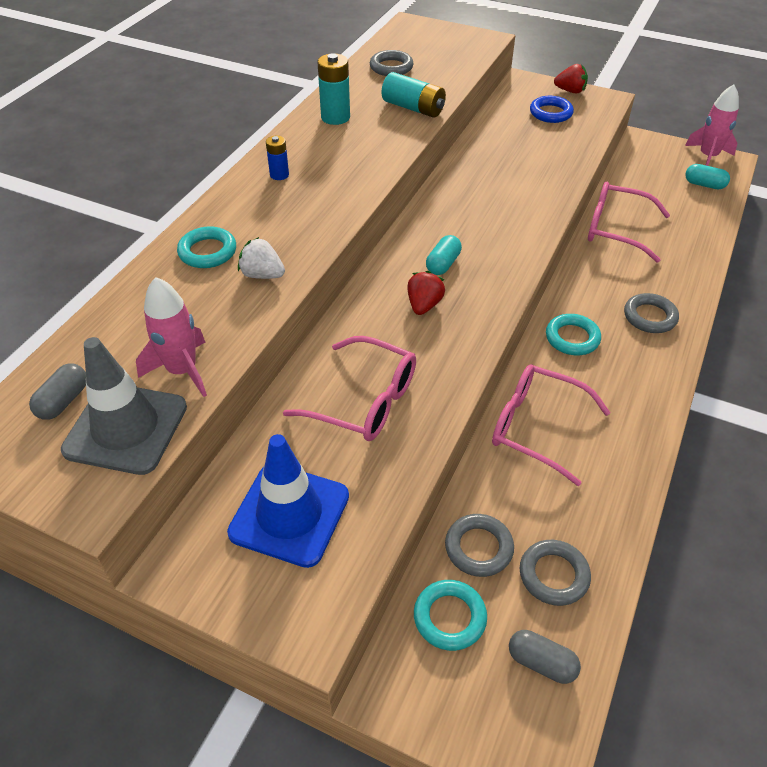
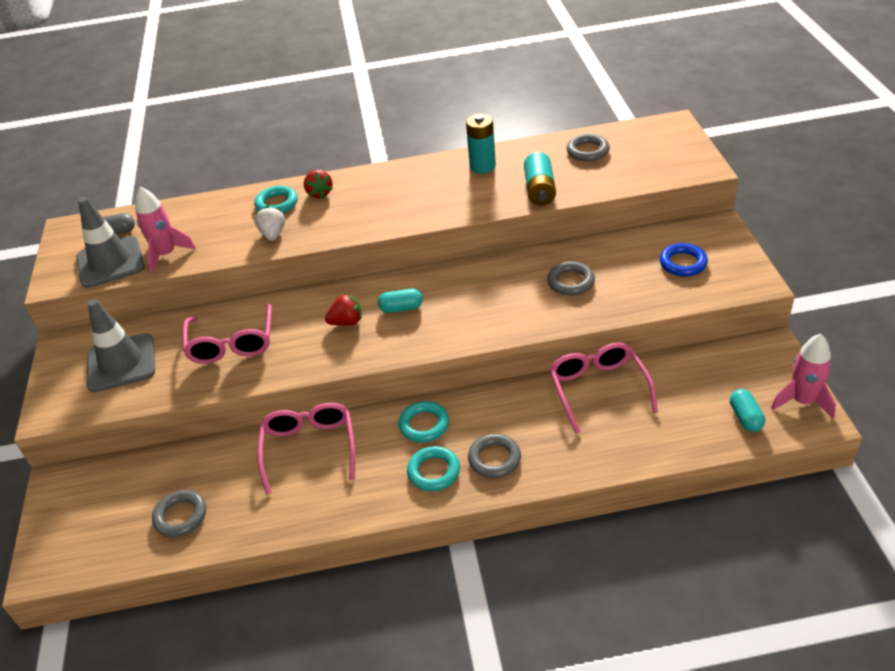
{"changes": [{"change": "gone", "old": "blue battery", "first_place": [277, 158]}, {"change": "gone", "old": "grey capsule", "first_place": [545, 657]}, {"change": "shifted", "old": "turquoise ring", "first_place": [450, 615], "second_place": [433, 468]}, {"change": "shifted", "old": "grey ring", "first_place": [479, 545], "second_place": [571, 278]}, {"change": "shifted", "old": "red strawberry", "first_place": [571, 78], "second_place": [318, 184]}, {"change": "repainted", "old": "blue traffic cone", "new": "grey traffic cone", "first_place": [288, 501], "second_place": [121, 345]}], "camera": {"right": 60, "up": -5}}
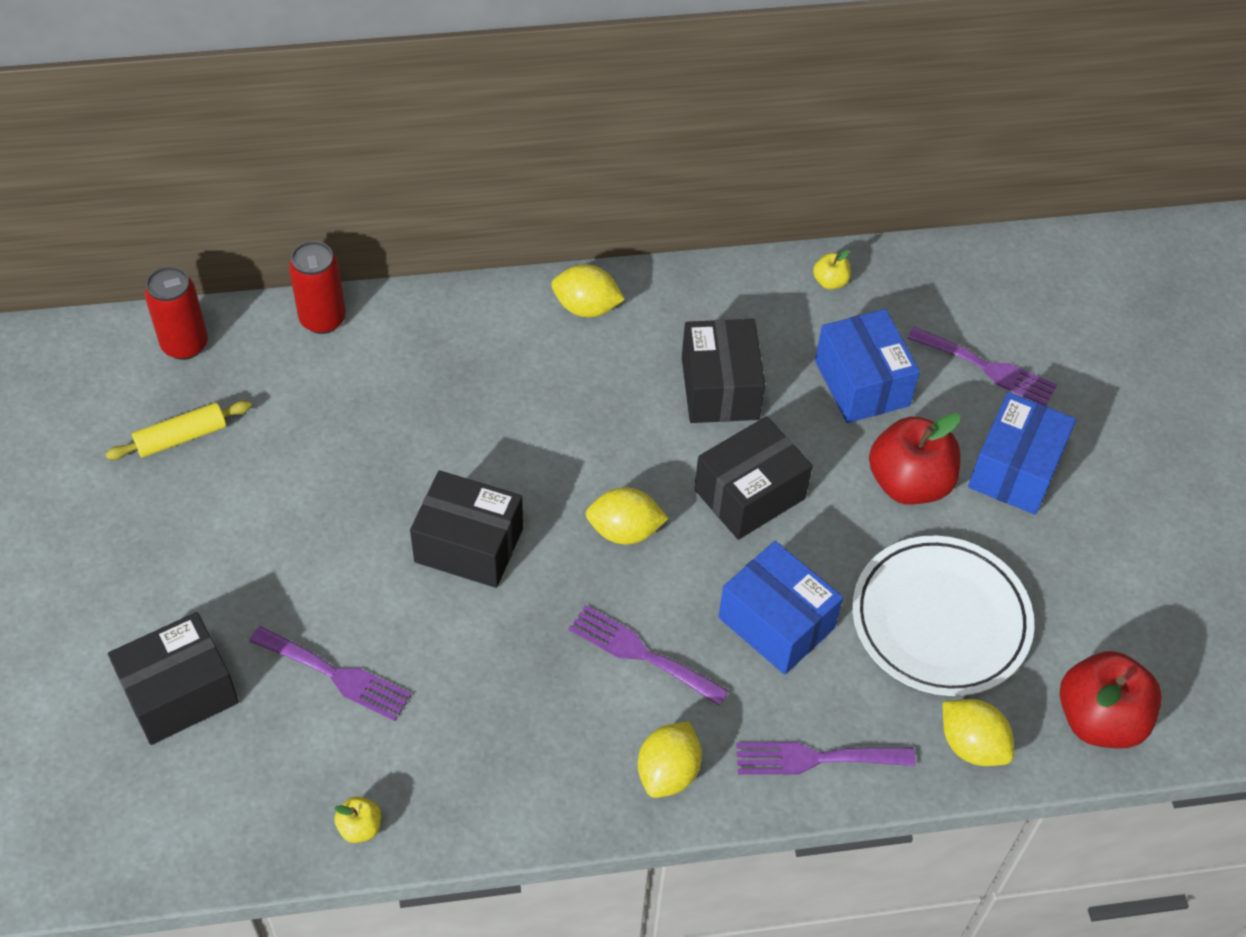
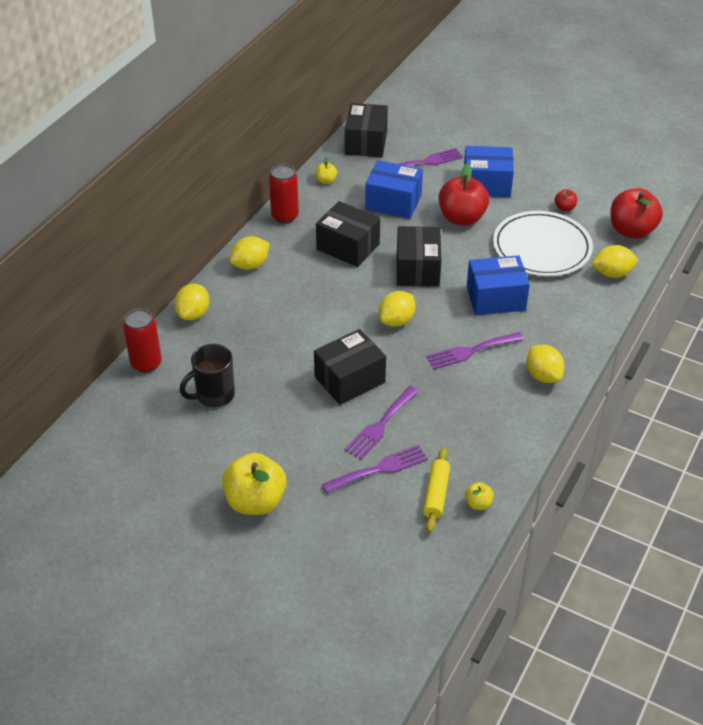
{"changes": [{"change": "new", "new": "yellow lemon", "second_place": [191, 302]}, {"change": "new", "new": "black mug", "second_place": [207, 375]}, {"change": "new", "new": "yellow apple", "second_place": [254, 484]}, {"change": "new", "new": "red apple", "second_place": [565, 200]}, {"change": "shifted", "old": "yellow rolling pin", "first_place": [178, 430], "second_place": [436, 490]}, {"change": "shifted", "old": "black box", "first_place": [173, 678], "second_place": [366, 130]}, {"change": "shifted", "old": "red can", "first_place": [176, 313], "second_place": [284, 194]}, {"change": "shifted", "old": "purple fork", "first_place": [826, 758], "second_place": [382, 422]}, {"change": "rotated", "old": "blue box", "first_place": [1022, 453], "second_place": [489, 171], "degrees": -60}], "camera": {"right": -50, "up": -10}}
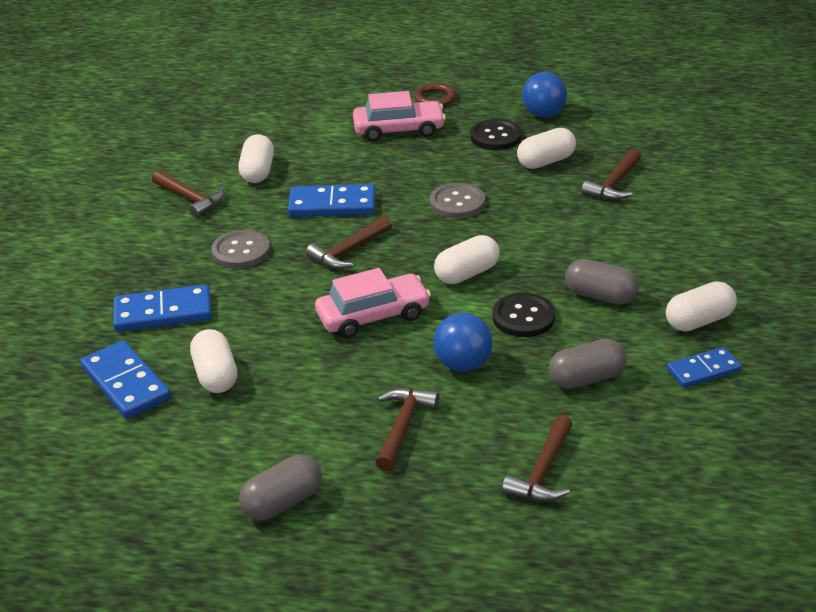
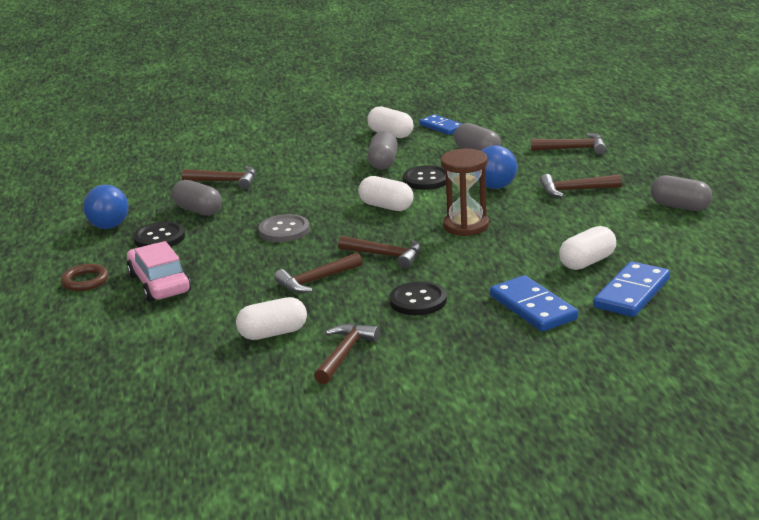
{"changes": [{"change": "swapped", "old": "blue domino", "new": "brown hammer", "first_place": [332, 200], "second_place": [318, 273]}, {"change": "swapped", "old": "pink car", "new": "brown hourglass", "first_place": [373, 303], "second_place": [465, 192]}, {"change": "repainted", "old": "grey button", "new": "black button", "first_place": [240, 249], "second_place": [418, 298]}, {"change": "repainted", "old": "white capsule", "new": "grey capsule", "first_place": [546, 148], "second_place": [197, 198]}], "camera": {"right": -110, "up": -10}}
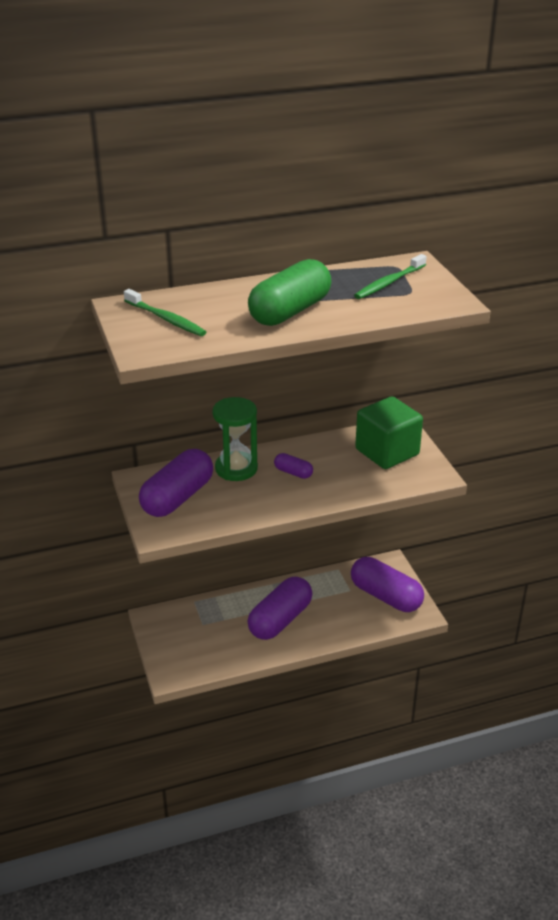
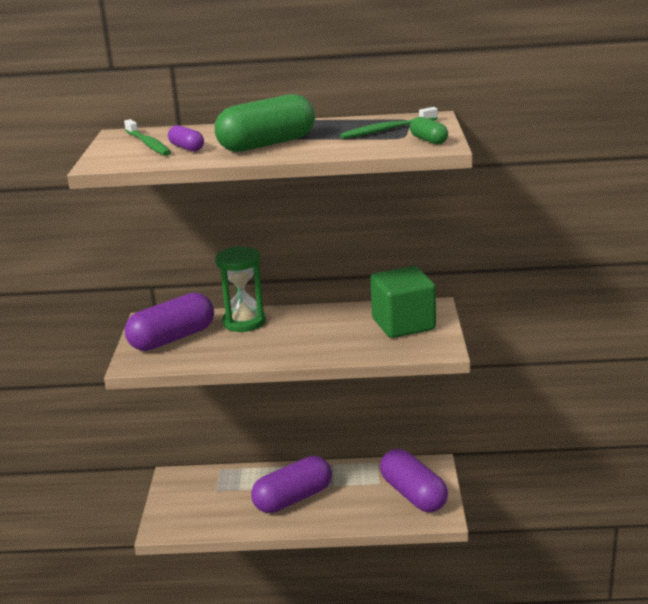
{"changes": [{"change": "new", "new": "green capsule", "second_place": [429, 130]}, {"change": "shifted", "old": "purple capsule", "first_place": [293, 466], "second_place": [186, 138]}], "camera": {"right": 20, "up": -10}}
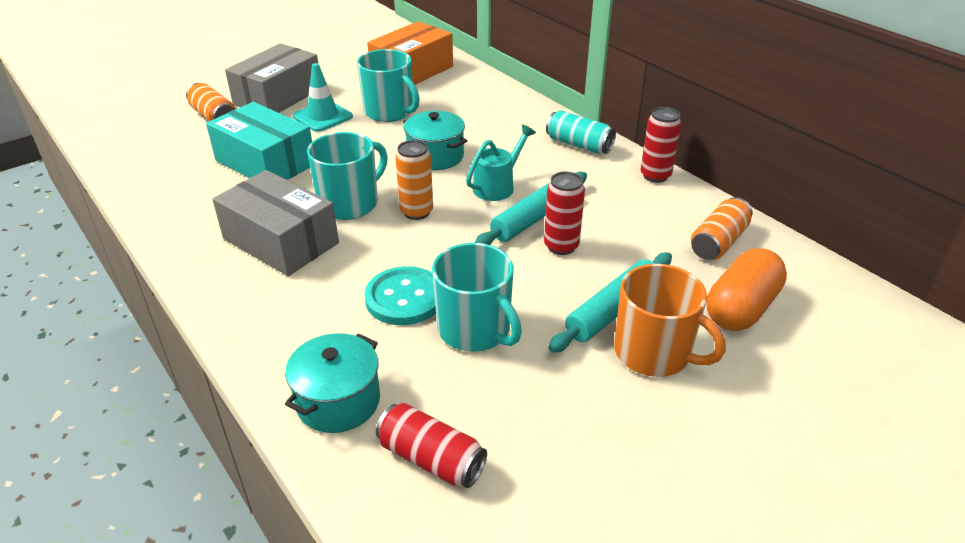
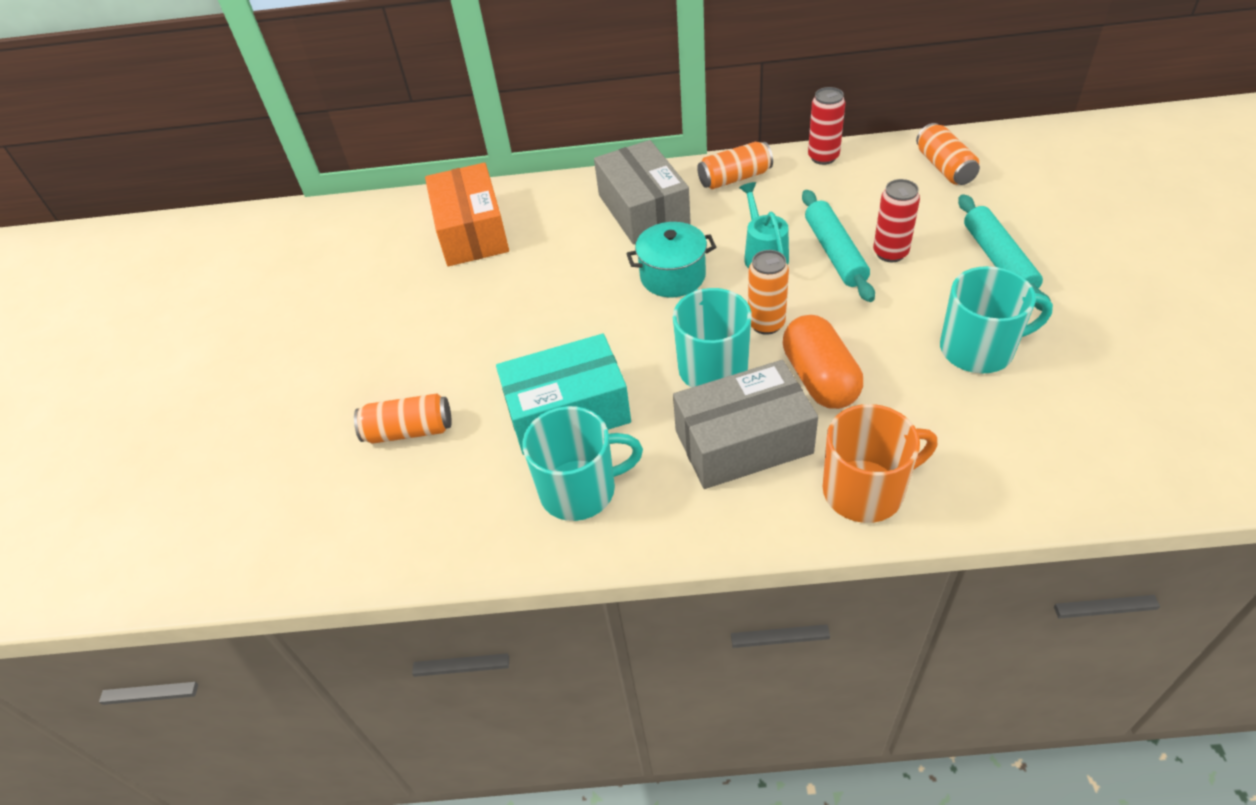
{"changes": [{"change": "gone", "old": "turquoise pot", "first_place": [332, 383]}, {"change": "gone", "old": "turquoise traffic cone", "first_place": [323, 97]}, {"change": "gone", "old": "turquoise button", "first_place": [400, 295]}, {"change": "gone", "old": "red can", "first_place": [431, 445]}, {"change": "shifted", "old": "grey box", "first_place": [271, 78], "second_place": [642, 192]}, {"change": "shifted", "old": "turquoise mug", "first_place": [388, 85], "second_place": [582, 463]}, {"change": "shifted", "old": "orange mug", "first_place": [670, 320], "second_place": [880, 463]}, {"change": "shifted", "old": "orange capsule", "first_place": [746, 289], "second_place": [823, 362]}, {"change": "repainted", "old": "turquoise can", "new": "orange can", "first_place": [581, 132], "second_place": [735, 165]}], "camera": {"right": -50, "up": 10}}
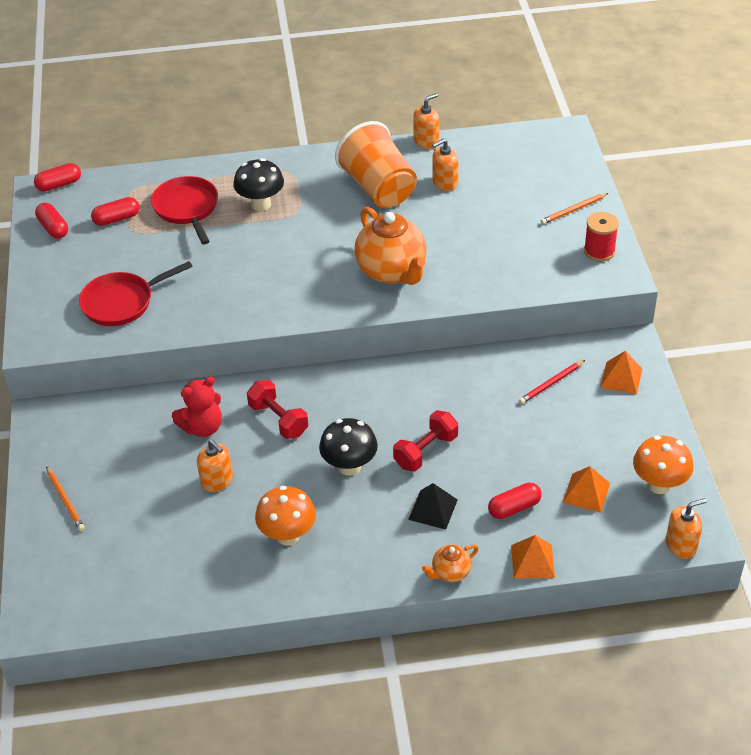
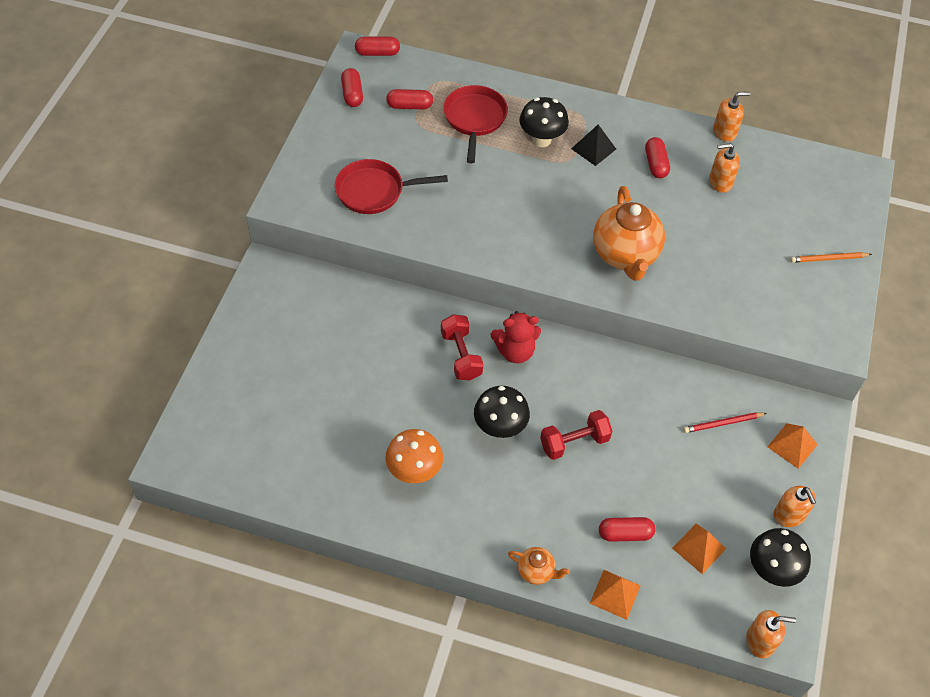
{"changes": [{"change": "gone", "old": "orange pencil", "first_place": [65, 498]}, {"change": "gone", "old": "red spool", "first_place": [601, 237]}, {"change": "shifted", "old": "red teddy bear", "first_place": [197, 406], "second_place": [516, 337]}, {"change": "shifted", "old": "orange soap dispenser", "first_place": [215, 466], "second_place": [794, 506]}, {"change": "shifted", "old": "black pyramid", "first_place": [432, 506], "second_place": [593, 145]}, {"change": "swapped", "old": "orange cup", "new": "red capsule", "first_place": [376, 164], "second_place": [657, 157]}, {"change": "repainted", "old": "orange mushroom", "new": "black mushroom", "first_place": [663, 465], "second_place": [780, 557]}, {"change": "rotated", "old": "orange teapot", "first_place": [450, 563], "second_place": [539, 566], "degrees": -150}], "camera": {"right": 20, "up": 10}}
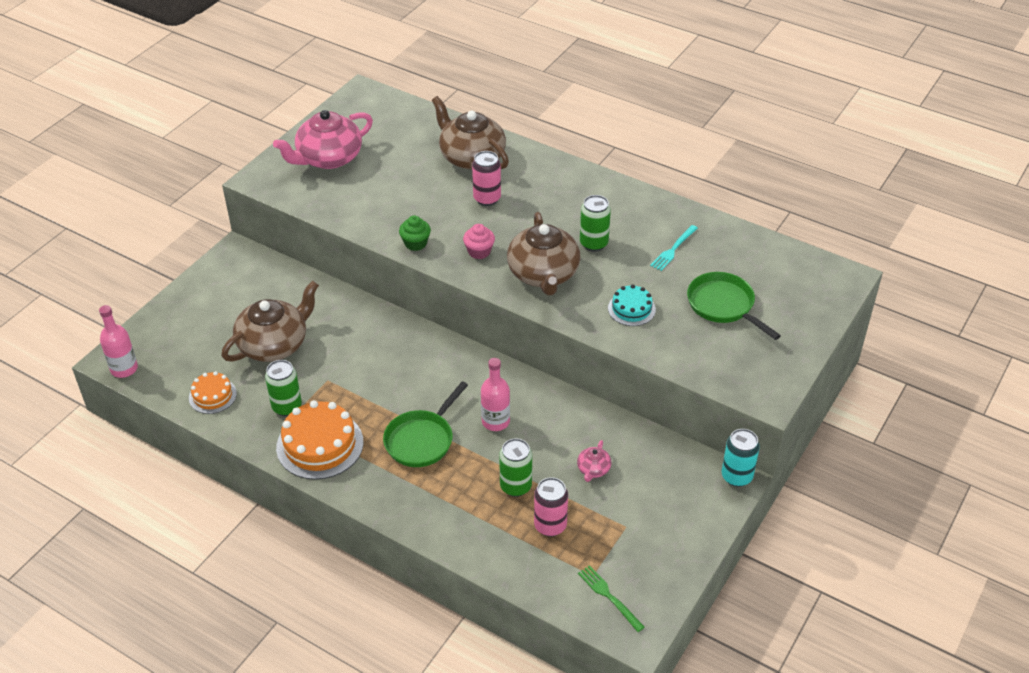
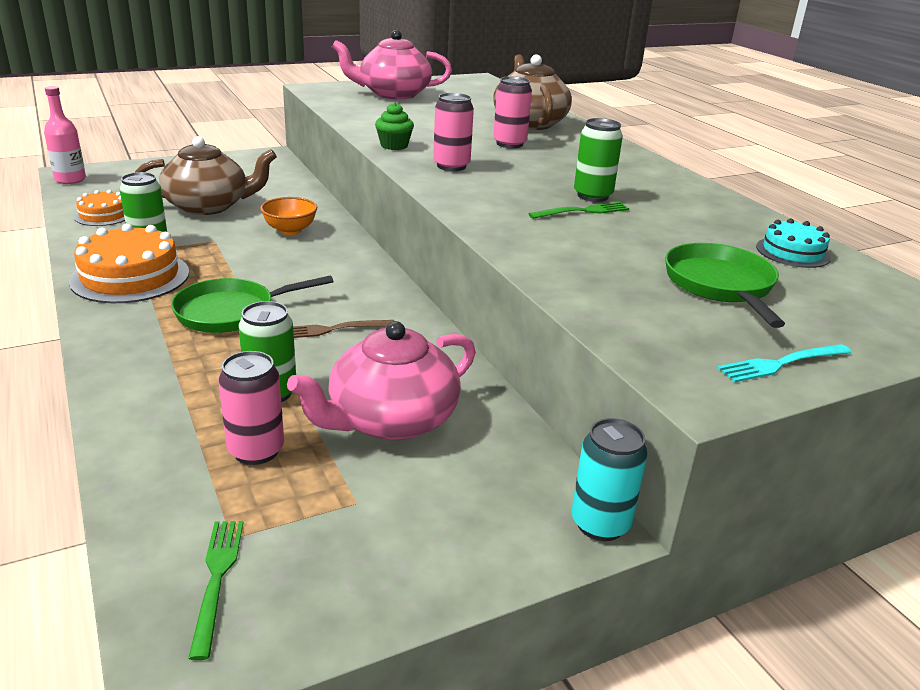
{"changes": [{"change": "gone", "old": "brown teapot", "first_place": [544, 253]}, {"change": "new", "new": "orange bowl", "second_place": [288, 216]}, {"change": "new", "new": "green fork", "second_place": [578, 210]}, {"change": "shifted", "old": "turquoise cake", "first_place": [632, 305], "second_place": [793, 243]}, {"change": "shifted", "old": "turquoise fork", "first_place": [674, 248], "second_place": [784, 363]}, {"change": "swapped", "old": "pink cupcake", "new": "pink can", "first_place": [479, 241], "second_place": [453, 132]}, {"change": "swapped", "old": "pink bottle", "new": "brown fork", "first_place": [495, 394], "second_place": [343, 329]}, {"change": "scaled", "old": "pink teapot", "first_place": [594, 461], "second_place": [381, 380], "factor": 2.29}], "camera": {"right": 30, "up": -15}}
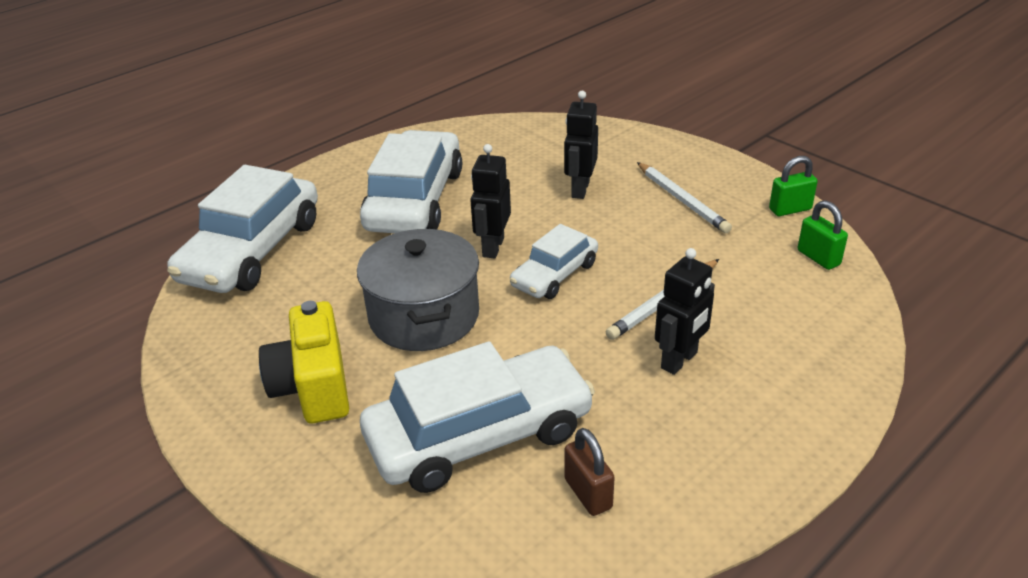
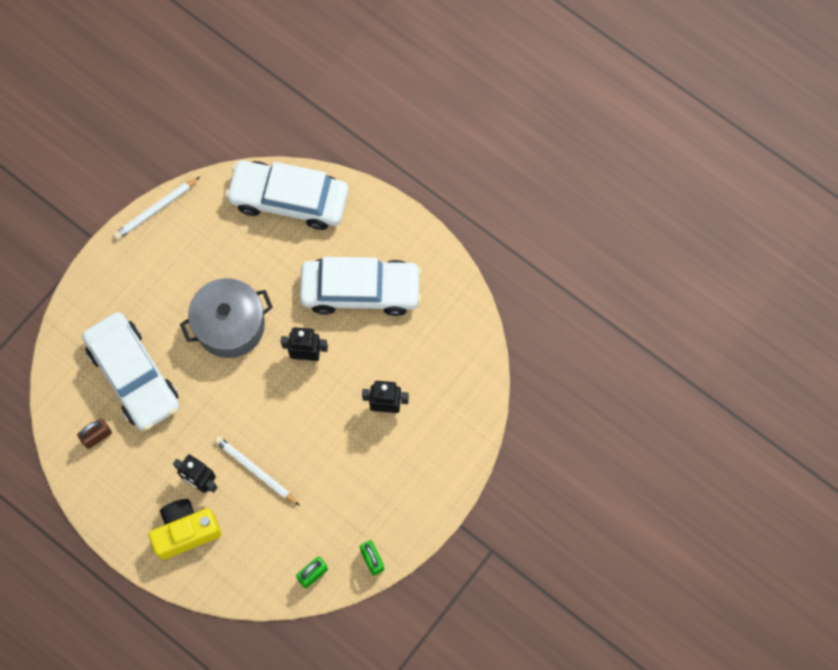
{"changes": [{"change": "gone", "old": "white car", "first_place": [554, 261]}, {"change": "shifted", "old": "yellow camera", "first_place": [304, 362], "second_place": [185, 529]}, {"change": "shifted", "old": "white pencil", "first_place": [684, 197], "second_place": [156, 208]}], "camera": {"right": 80, "up": 35}}
